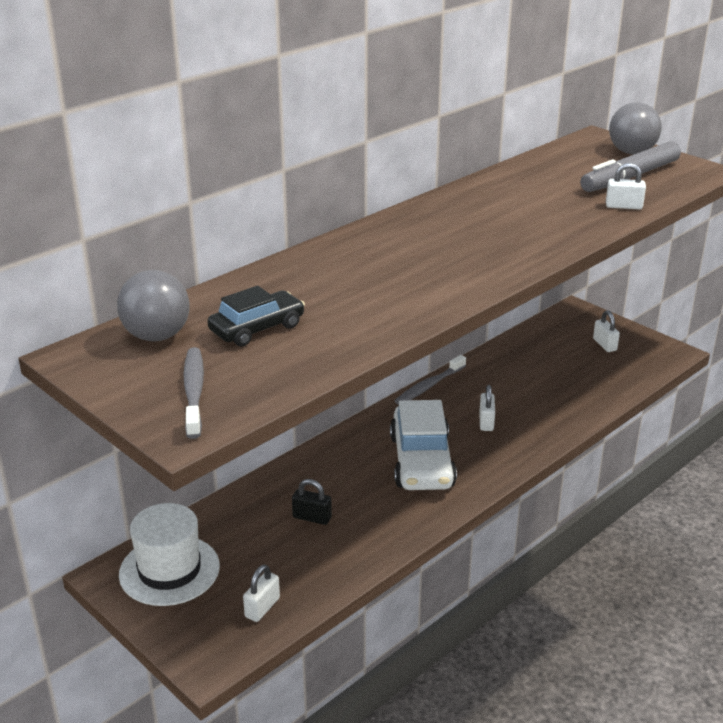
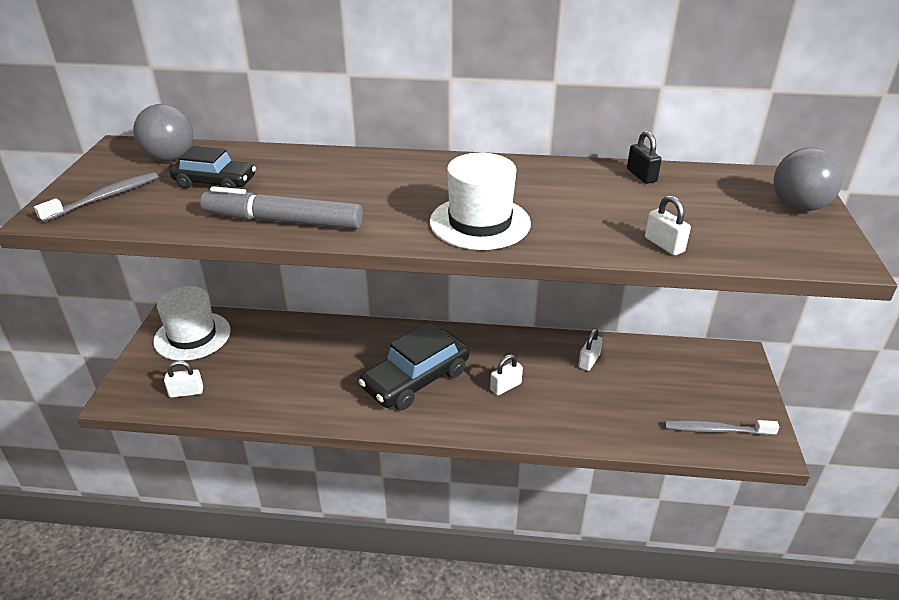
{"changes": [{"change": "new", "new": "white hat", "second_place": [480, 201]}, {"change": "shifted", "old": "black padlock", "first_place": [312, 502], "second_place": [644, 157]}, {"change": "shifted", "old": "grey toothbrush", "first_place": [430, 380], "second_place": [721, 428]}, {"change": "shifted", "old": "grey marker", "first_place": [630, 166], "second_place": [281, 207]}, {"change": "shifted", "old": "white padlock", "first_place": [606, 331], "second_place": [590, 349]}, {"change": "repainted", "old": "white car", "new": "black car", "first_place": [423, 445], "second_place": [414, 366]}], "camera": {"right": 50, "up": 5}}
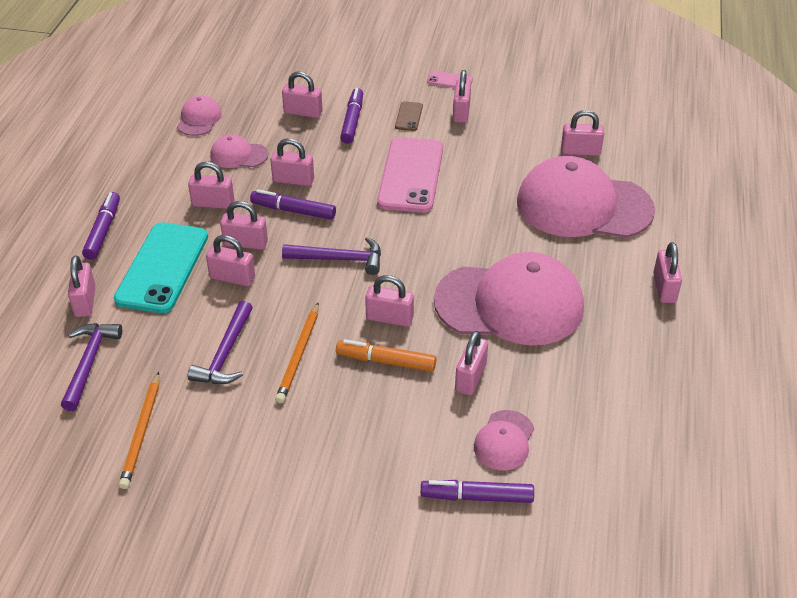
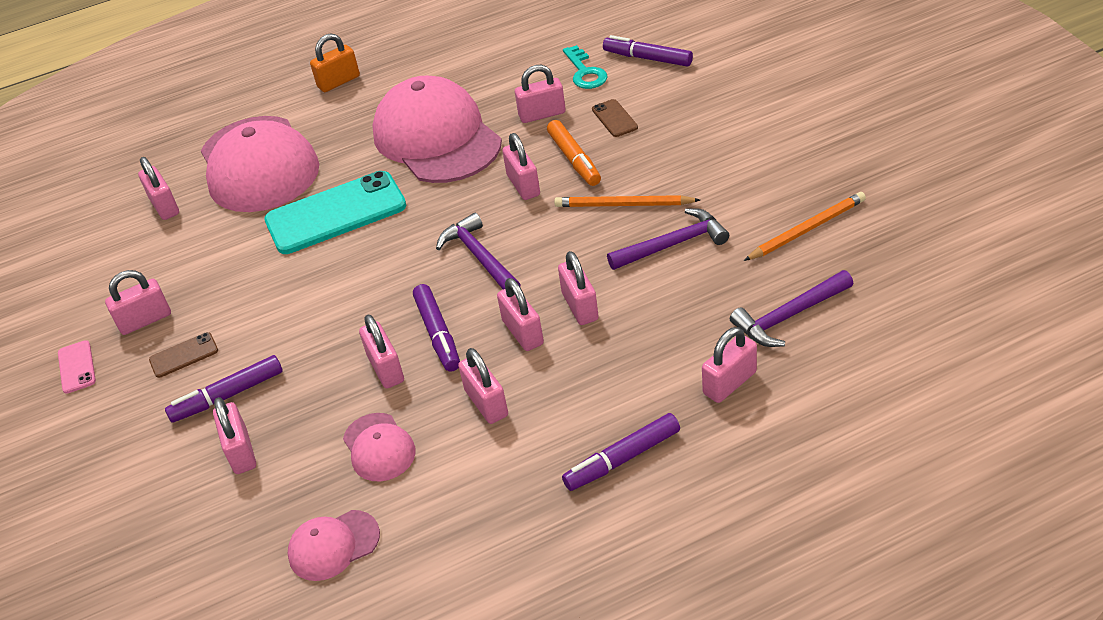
{"changes": [{"change": "gone", "old": "pink phone", "first_place": [410, 175]}, {"change": "new", "new": "brown phone", "second_place": [615, 118]}, {"change": "shifted", "old": "turquoise phone", "first_place": [161, 267], "second_place": [335, 212]}, {"change": "swapped", "old": "pink cap", "new": "turquoise key", "first_place": [504, 440], "second_place": [585, 67]}, {"change": "repainted", "old": "pink padlock", "new": "orange padlock", "first_place": [667, 272], "second_place": [335, 62]}, {"change": "rotated", "old": "orange pencil", "first_place": [297, 352], "second_place": [627, 201], "degrees": -150}, {"change": "rotated", "old": "purple marker", "first_place": [477, 491], "second_place": [648, 51], "degrees": 150}], "camera": {"right": -120, "up": 0}}
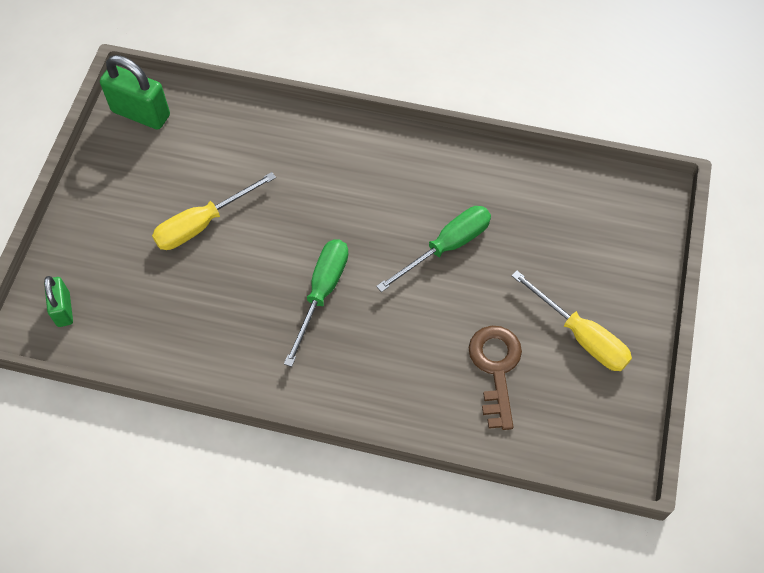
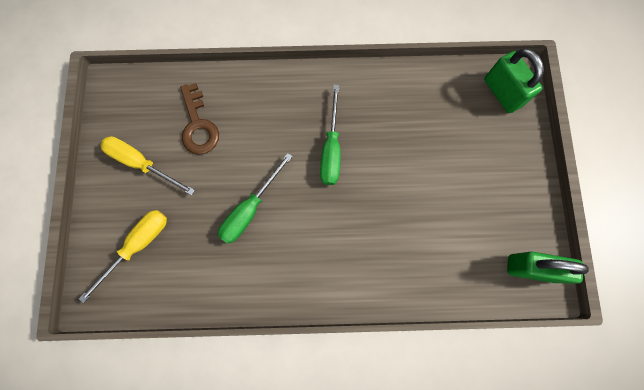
{"changes": [{"change": "shifted", "old": "yellow screwdriver", "first_place": [214, 211], "second_place": [123, 256]}, {"change": "scaled", "old": "green padlock", "first_place": [58, 301], "second_place": [514, 80], "factor": 1.65}], "camera": {"right": 165, "up": 15}}
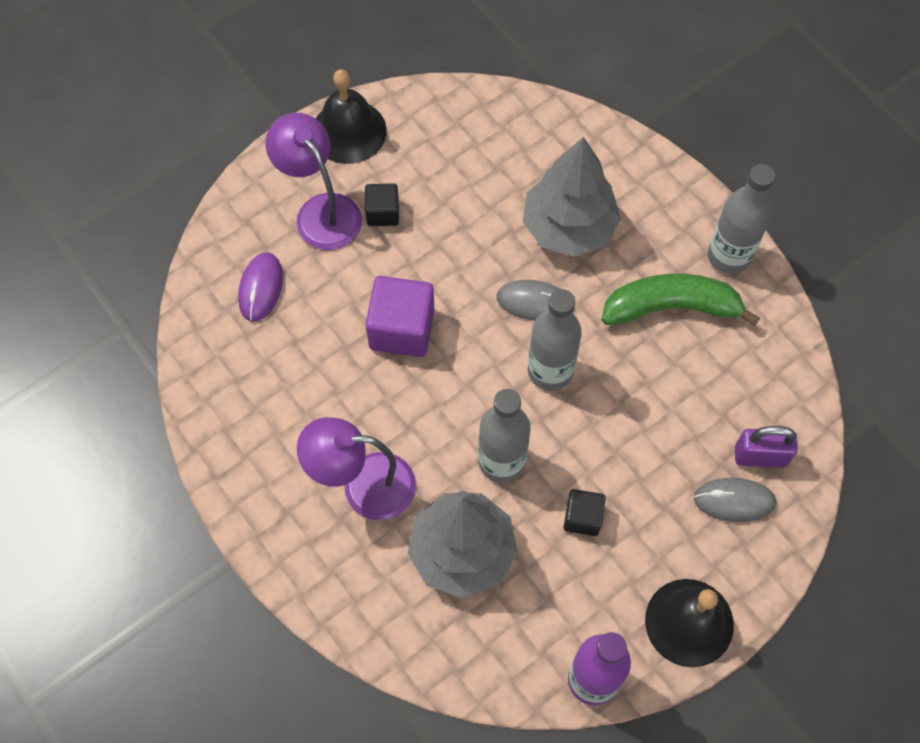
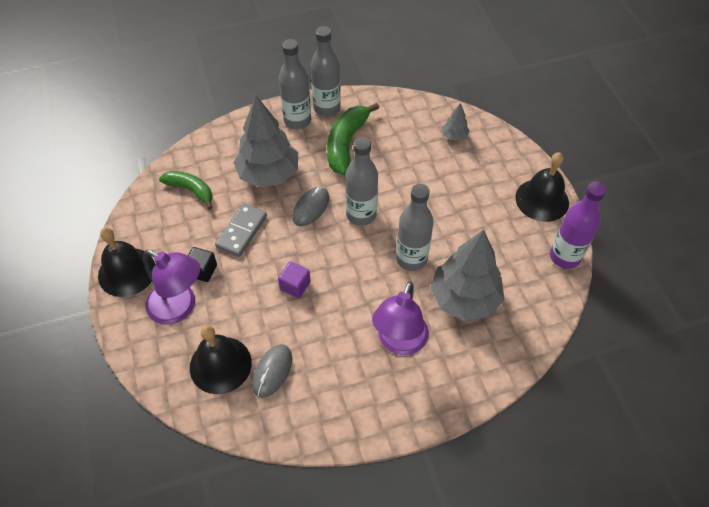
{"changes": [{"change": "gone", "old": "black cube", "first_place": [585, 512]}, {"change": "new", "new": "green banana", "second_place": [186, 190]}, {"change": "new", "new": "grey domino", "second_place": [241, 230]}, {"change": "new", "new": "grey bottle", "second_place": [295, 84]}, {"change": "shifted", "old": "grey mouse", "first_place": [735, 500], "second_place": [272, 371]}, {"change": "swapped", "old": "purple mouse", "new": "black bell", "first_place": [260, 287], "second_place": [221, 359]}, {"change": "swapped", "old": "purple padlock", "new": "grey tree", "first_place": [766, 447], "second_place": [456, 122]}, {"change": "rotated", "old": "purple lamp", "first_place": [314, 181], "second_place": [171, 287], "degrees": -135}, {"change": "scaled", "old": "purple cube", "first_place": [400, 316], "second_place": [294, 279], "factor": 0.57}], "camera": {"right": -70, "up": -10}}
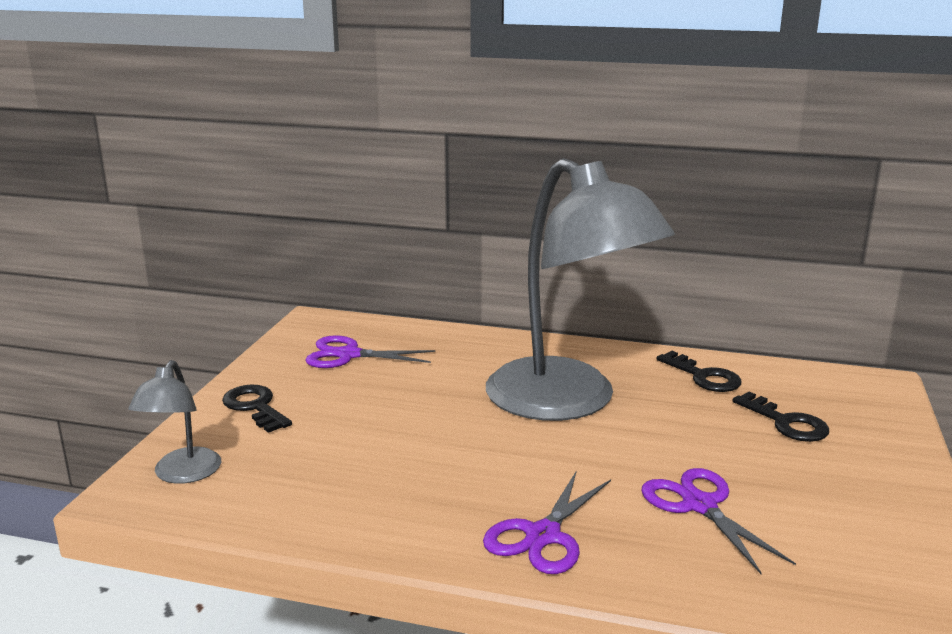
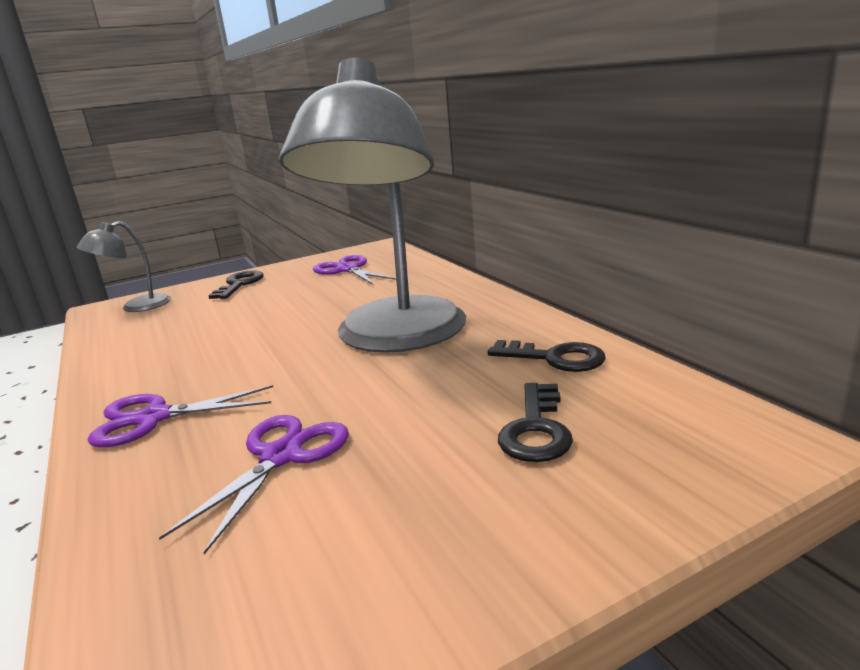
{"changes": [{"change": "rotated", "old": "black key", "first_place": [699, 371], "second_place": [547, 356], "degrees": -75}], "camera": {"right": 50, "up": 0}}
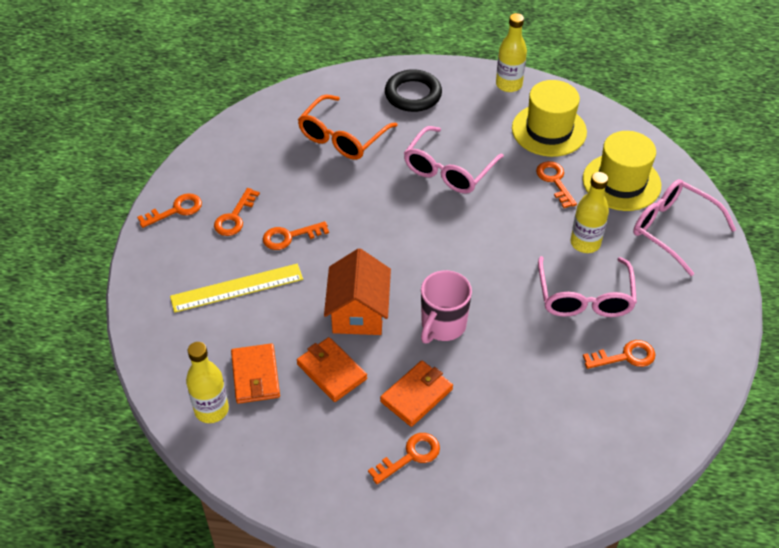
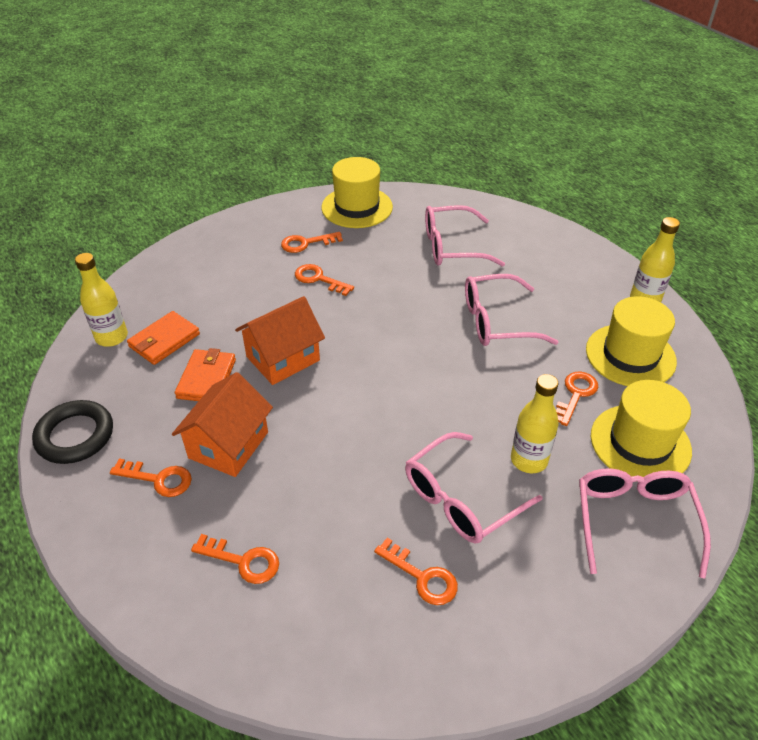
{"changes": [{"change": "gone", "old": "yellow ruler", "first_place": [236, 288]}, {"change": "gone", "old": "pink mug", "first_place": [446, 307]}, {"change": "new", "new": "yellow hat", "second_place": [357, 192]}, {"change": "shifted", "old": "orange key", "first_place": [169, 210], "second_place": [235, 559]}, {"change": "shifted", "old": "black ring", "first_place": [413, 90], "second_place": [72, 432]}, {"change": "swapped", "old": "orange wallet", "new": "orange house", "first_place": [416, 393], "second_place": [222, 424]}, {"change": "repainted", "old": "orange glasses", "new": "pink glasses", "first_place": [348, 127], "second_place": [465, 236]}], "camera": {"right": 50, "up": -5}}
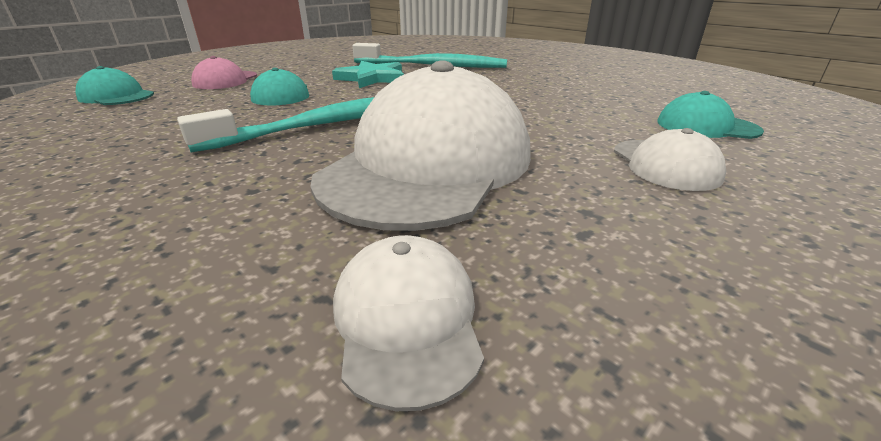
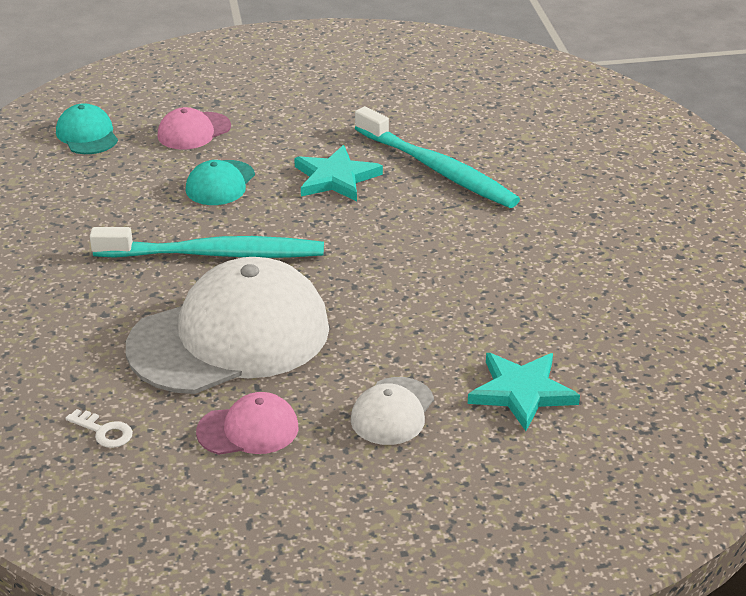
{"changes": [{"change": "new", "new": "pink cap", "second_place": [247, 423]}, {"change": "swapped", "old": "white cap", "new": "white key", "first_place": [408, 323], "second_place": [99, 428]}, {"change": "swapped", "old": "turquoise cap", "new": "turquoise star", "first_place": [710, 115], "second_place": [524, 392]}], "camera": {"right": 35, "up": 5}}
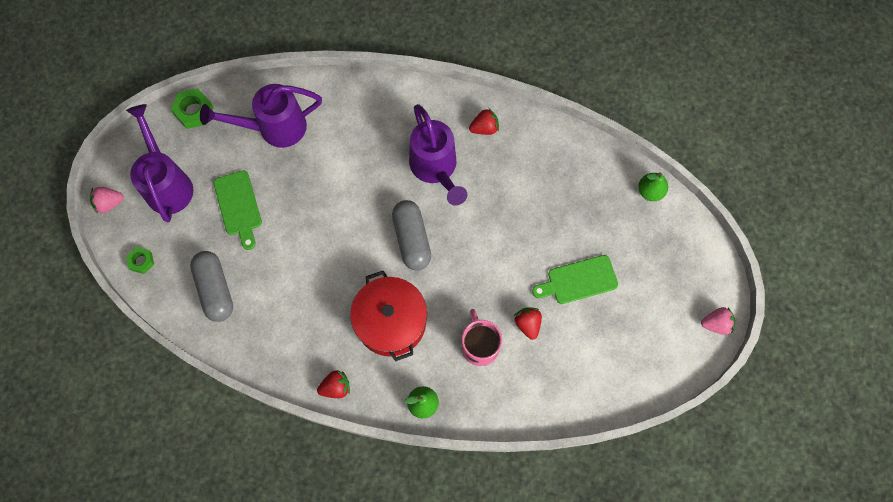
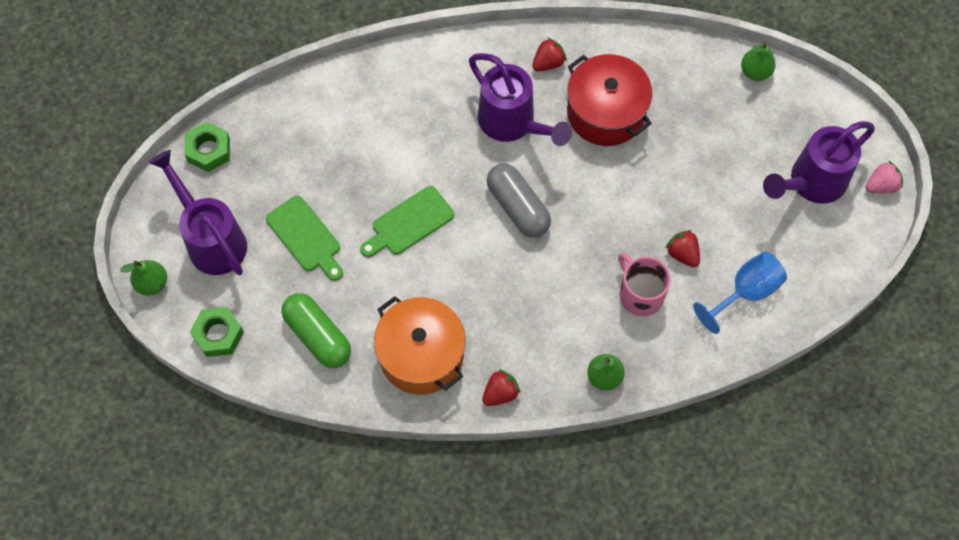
{"changes": [{"change": "new", "new": "orange pot", "second_place": [419, 345]}, {"change": "new", "new": "blue goblet", "second_place": [740, 293]}, {"change": "shifted", "old": "purple watering can", "first_place": [261, 116], "second_place": [819, 162]}, {"change": "shifted", "old": "red pot", "first_place": [388, 316], "second_place": [609, 100]}, {"change": "shifted", "old": "green cutting board", "first_place": [575, 279], "second_place": [407, 221]}, {"change": "swapped", "old": "pink strawberry", "new": "green pear", "first_place": [107, 200], "second_place": [143, 278]}, {"change": "repainted", "old": "grey capsule", "new": "green capsule", "first_place": [211, 286], "second_place": [316, 330]}, {"change": "scaled", "old": "green nut", "first_place": [140, 260], "second_place": [217, 332], "factor": 1.58}], "camera": {"right": -20, "up": -5}}
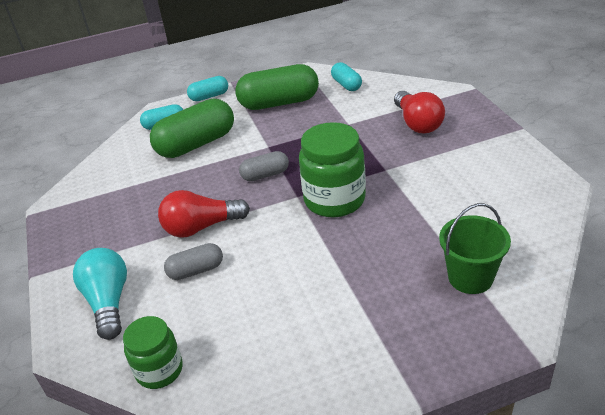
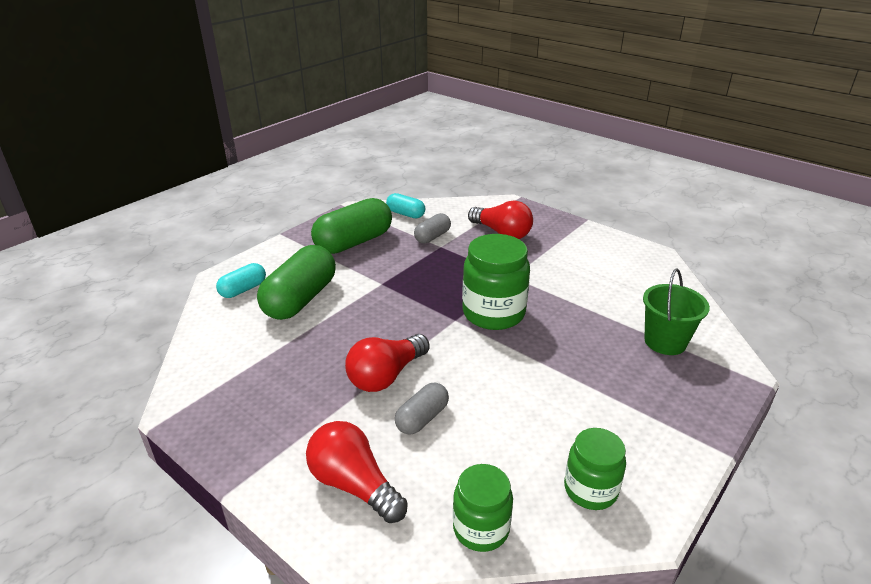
{"changes": [{"change": "gone", "old": "turquoise capsule", "first_place": [207, 88]}, {"change": "new", "new": "green jar", "second_place": [595, 469]}, {"change": "shifted", "old": "grey capsule", "first_place": [264, 166], "second_place": [432, 228]}, {"change": "repainted", "old": "turquoise light bulb", "new": "red light bulb", "first_place": [100, 294], "second_place": [357, 472]}], "camera": {"right": -35, "up": -5}}
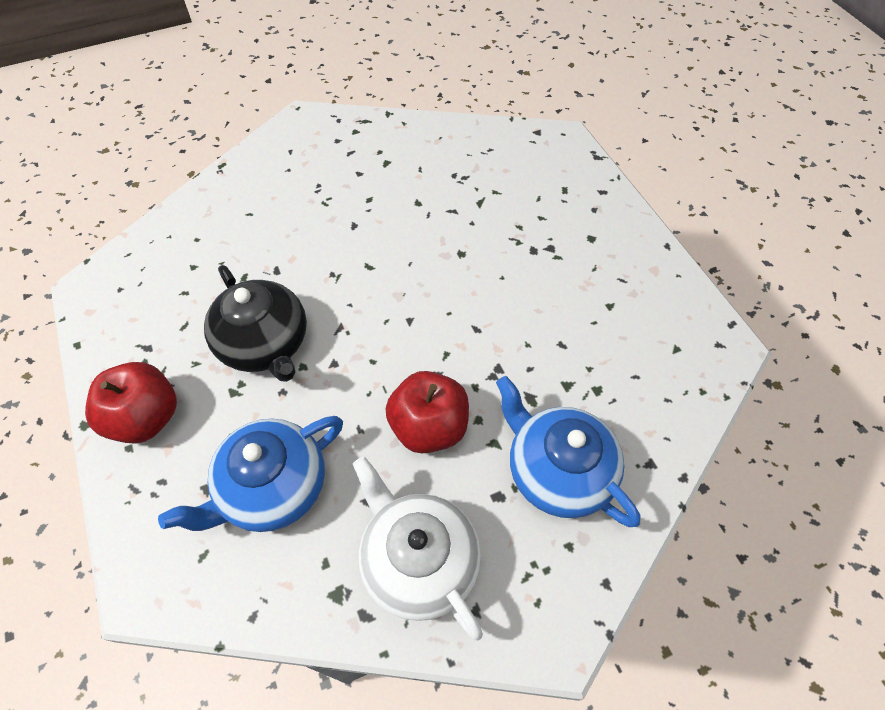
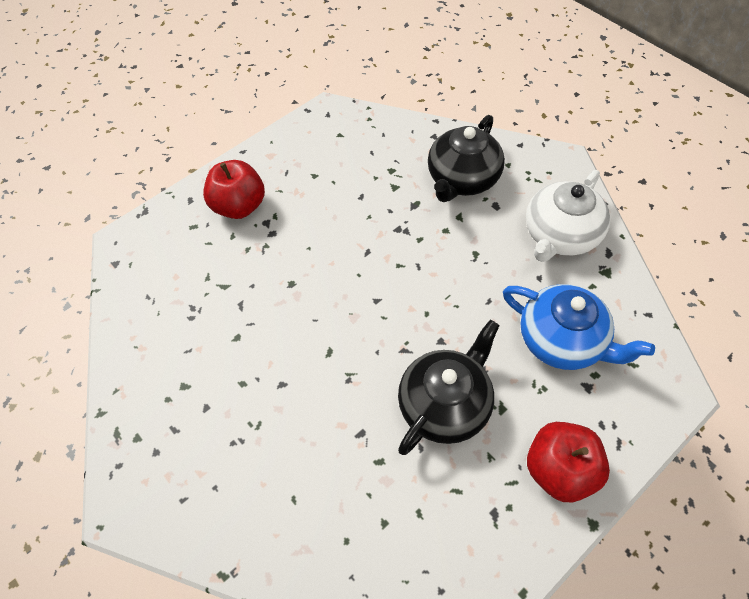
{"changes": [{"change": "shifted", "old": "red apple", "first_place": [427, 412], "second_place": [234, 189]}, {"change": "repainted", "old": "blue teapot", "new": "black teapot", "first_place": [568, 451], "second_place": [466, 158]}], "camera": {"right": -105, "up": 0}}
